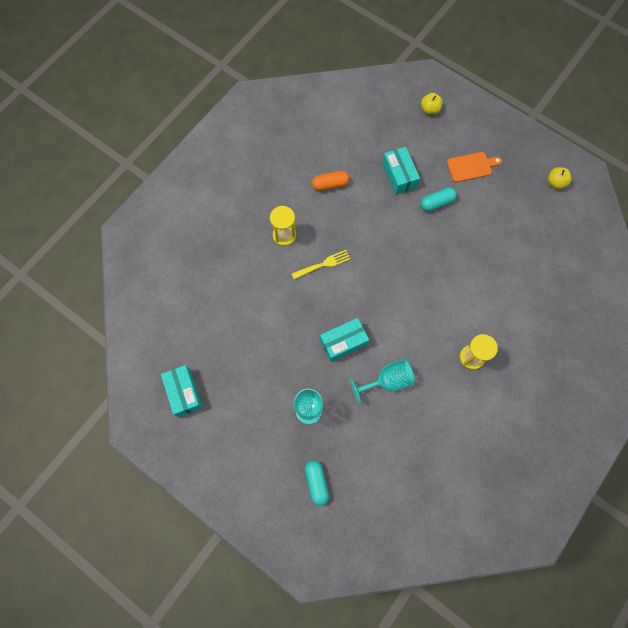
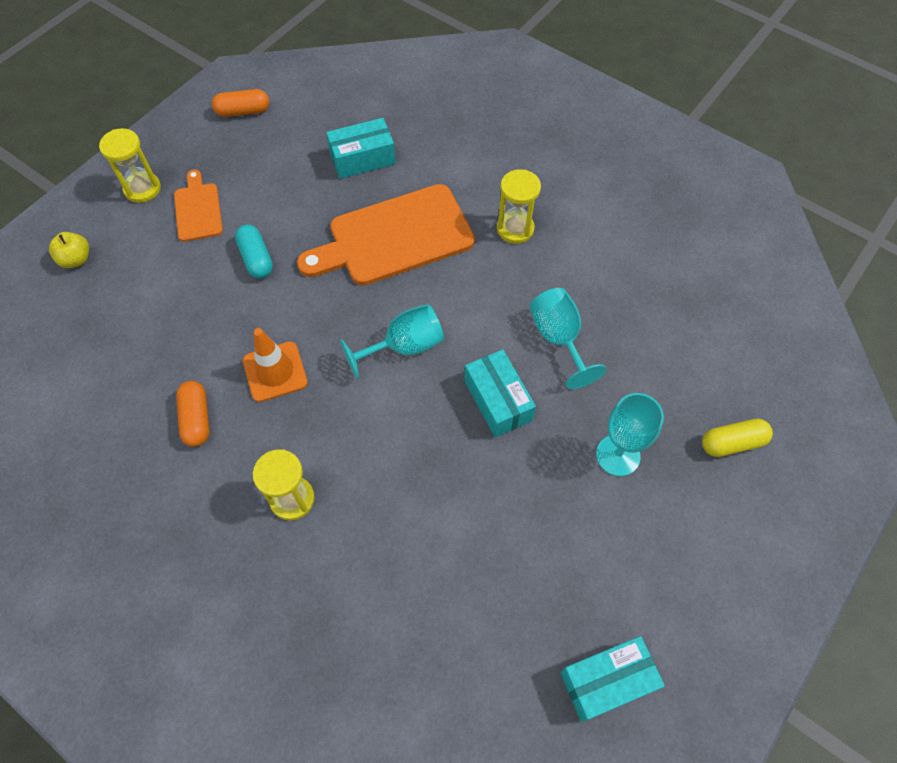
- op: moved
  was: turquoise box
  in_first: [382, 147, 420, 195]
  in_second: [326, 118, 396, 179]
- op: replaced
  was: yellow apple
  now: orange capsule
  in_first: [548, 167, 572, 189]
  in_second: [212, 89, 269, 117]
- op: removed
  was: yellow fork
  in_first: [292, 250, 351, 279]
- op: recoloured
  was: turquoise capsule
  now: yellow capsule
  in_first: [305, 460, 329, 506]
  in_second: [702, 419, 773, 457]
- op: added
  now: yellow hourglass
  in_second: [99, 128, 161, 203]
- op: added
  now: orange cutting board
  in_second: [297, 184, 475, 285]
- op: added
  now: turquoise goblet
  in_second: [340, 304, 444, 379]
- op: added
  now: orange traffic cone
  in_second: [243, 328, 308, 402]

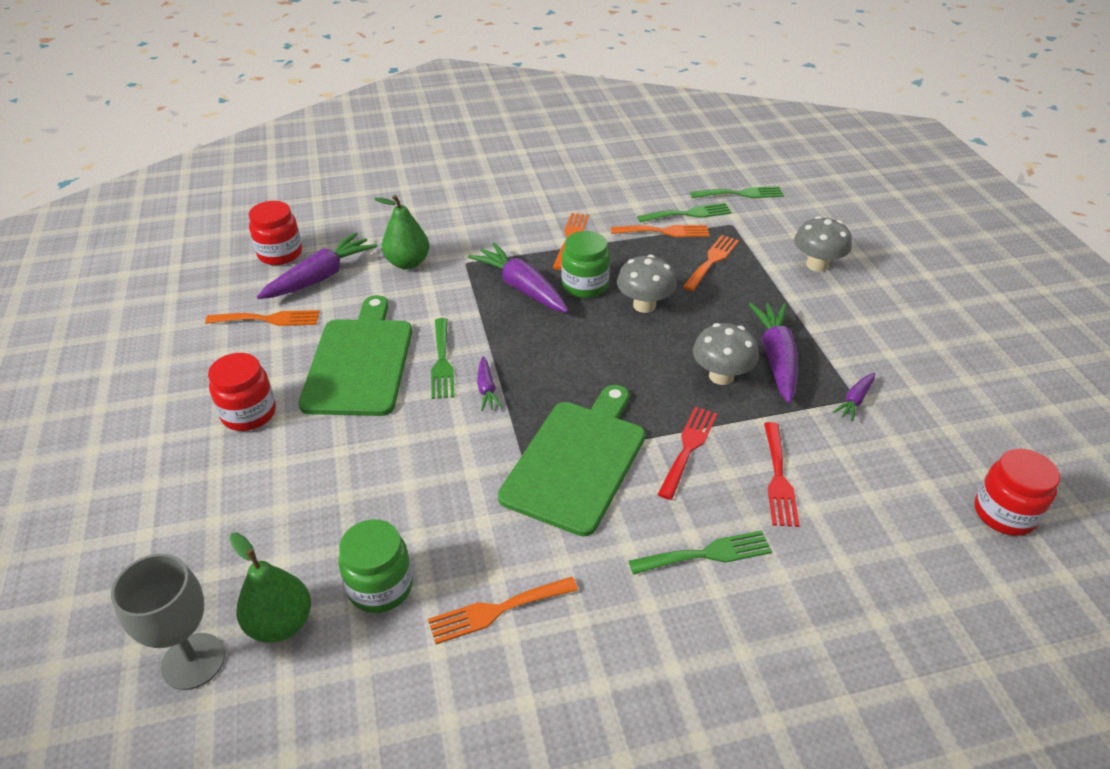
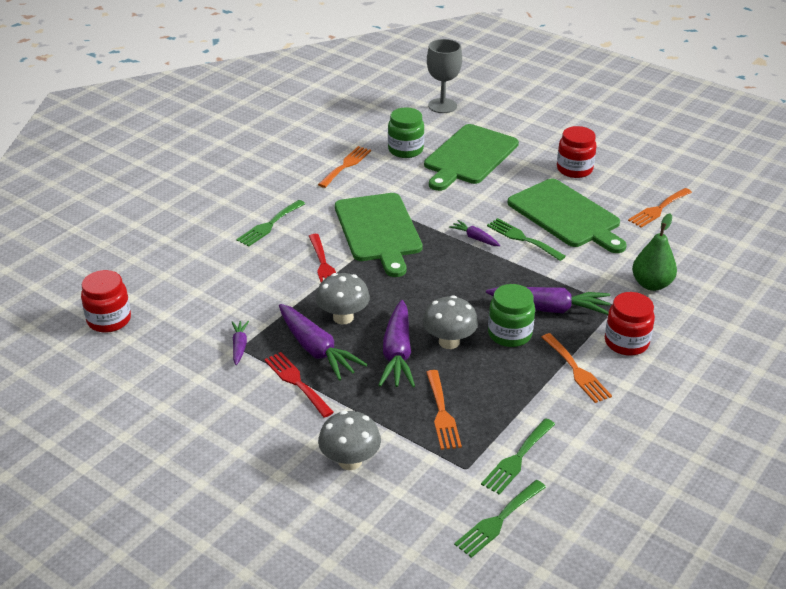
- op: moved
  was: red jar
  in_first: [249, 201, 302, 265]
  in_second: [605, 292, 655, 356]
- op: removed
  was: orange fork
  in_first: [611, 225, 710, 237]
- op: moved
  was: purple carrot
  in_first: [257, 232, 377, 299]
  in_second: [378, 300, 415, 387]
- op: moved
  was: red fork
  in_first: [764, 422, 800, 527]
  in_second: [264, 352, 334, 418]
- op: removed
  was: green pear
  in_first: [229, 533, 311, 643]
- op: added
  now: green cutting board
  in_second: [424, 124, 519, 191]

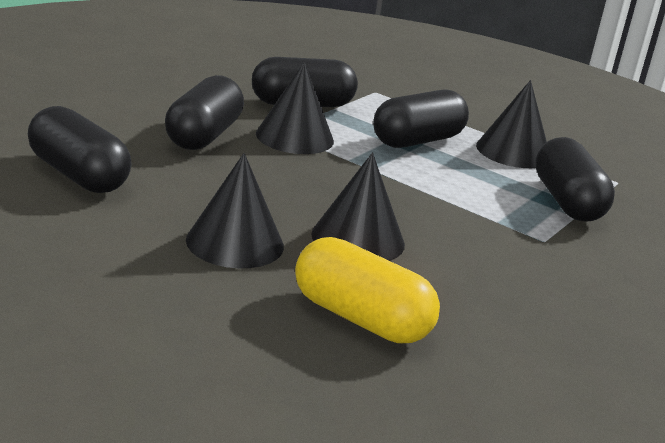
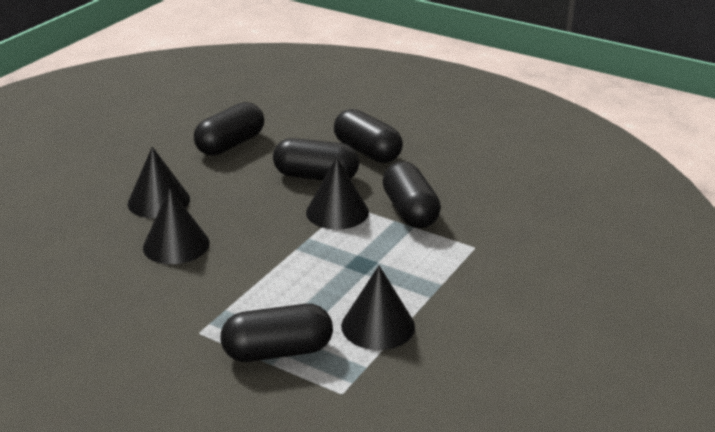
- op: moved
  was: black capsule
  in_first: [373, 89, 469, 148]
  in_second: [334, 109, 403, 163]
- op: removed
  was: yellow capsule
  in_first: [295, 237, 440, 343]

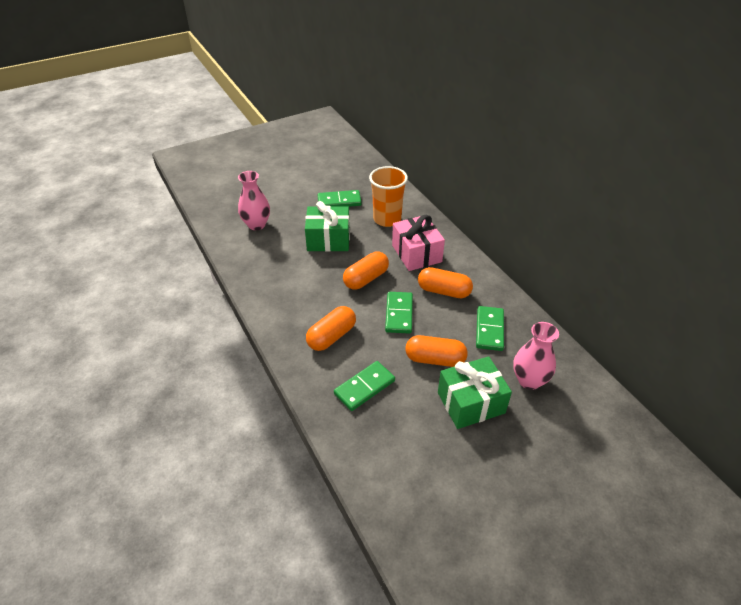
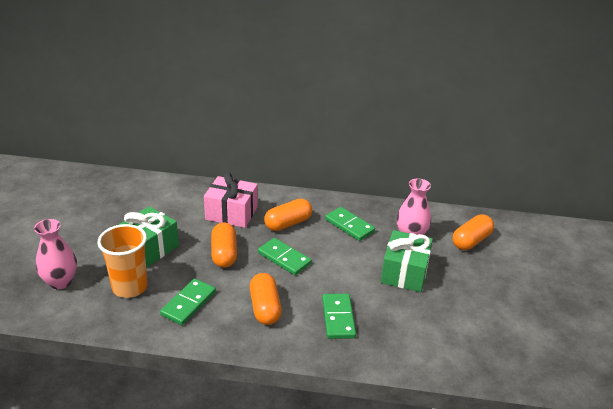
- op: moved
  was: orange cup
  in_first: [369, 166, 408, 227]
  in_second: [97, 224, 148, 298]
- op: moved
  was: green domino
  in_first: [318, 190, 362, 207]
  in_second: [160, 279, 216, 325]
- op: moved
  was: orange capsule
  in_first: [405, 335, 468, 367]
  in_second: [452, 214, 494, 250]

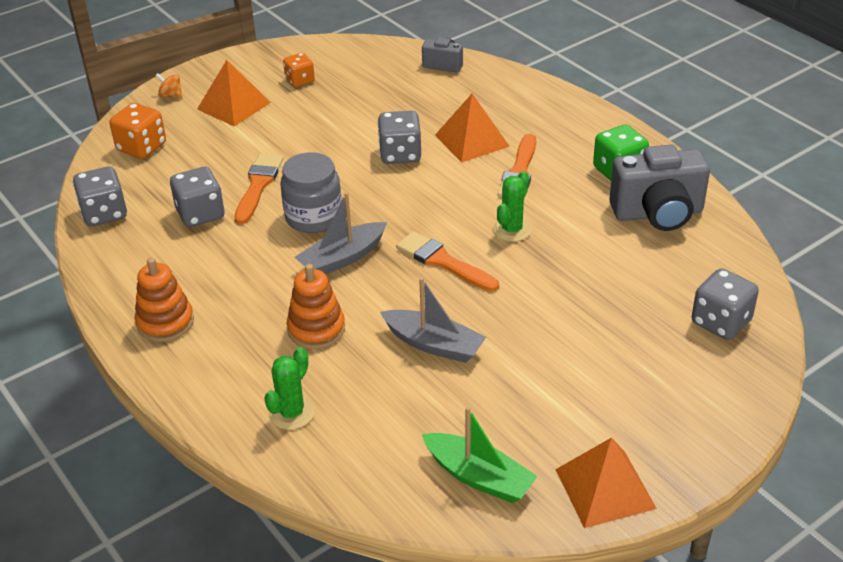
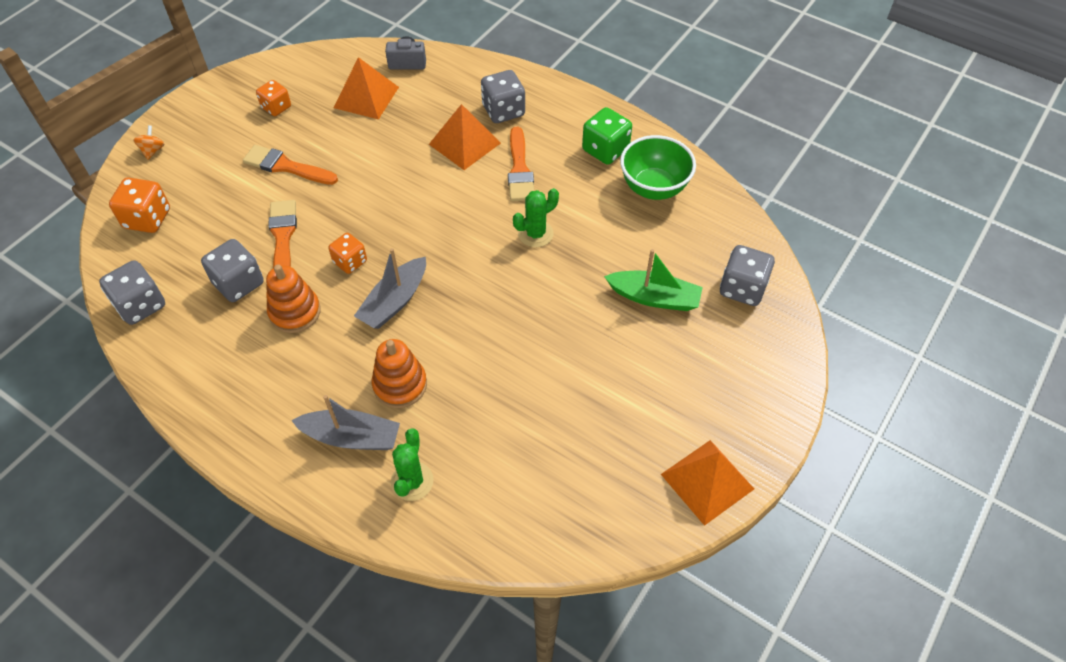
- op: moved
  was: orange pyramid
  in_first: [197, 60, 271, 126]
  in_second: [333, 57, 399, 119]
- op: turned
  was: orange spinning top
  in_first: [155, 73, 182, 98]
  in_second: [133, 125, 164, 160]
  clockwise: 90
- op: moved
  was: grey dice
  in_first: [378, 111, 421, 164]
  in_second: [481, 70, 525, 123]
- op: replaced
  was: grey camera
  now: green bowl
  in_first: [609, 144, 710, 231]
  in_second: [620, 135, 696, 200]
- op: replaced
  was: grey jar
  now: orange dice
  in_first: [280, 152, 342, 233]
  in_second: [328, 233, 367, 274]
- op: turned
  was: green cactus
  in_first: [493, 171, 532, 242]
  in_second: [513, 188, 559, 247]
  clockwise: 45
- op: moved
  was: orange brush
  in_first: [396, 231, 499, 292]
  in_second: [243, 145, 338, 185]
- op: moved
  was: orange stacking toy
  in_first: [135, 258, 194, 342]
  in_second: [266, 264, 321, 333]
- op: moved
  was: grey boat
  in_first: [380, 277, 486, 363]
  in_second: [291, 395, 400, 450]
- op: moved
  was: green boat
  in_first: [422, 407, 538, 503]
  in_second: [604, 249, 703, 311]

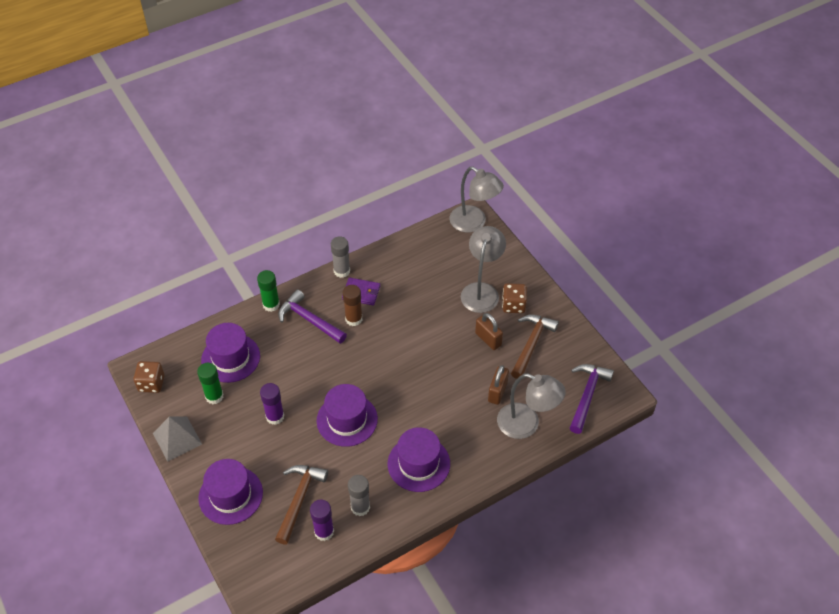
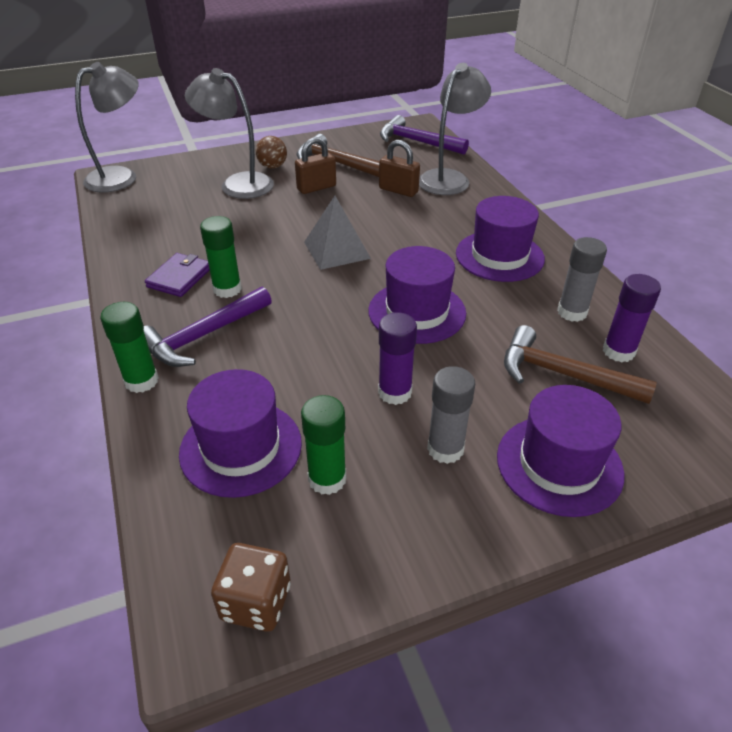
- op: moved
  was: grey glue stick
  in_first: [331, 236, 350, 278]
  in_second: [427, 366, 475, 464]
- op: replaced
  was: brown dice
  now: brown ball
  in_first: [502, 283, 527, 313]
  in_second: [256, 136, 287, 169]
- op: recoloured
  was: brown glue stick
  now: green glue stick
  in_first: [343, 285, 362, 326]
  in_second: [200, 216, 242, 298]
- op: moved
  was: grey pyramid
  in_first: [153, 416, 202, 462]
  in_second: [304, 196, 371, 270]

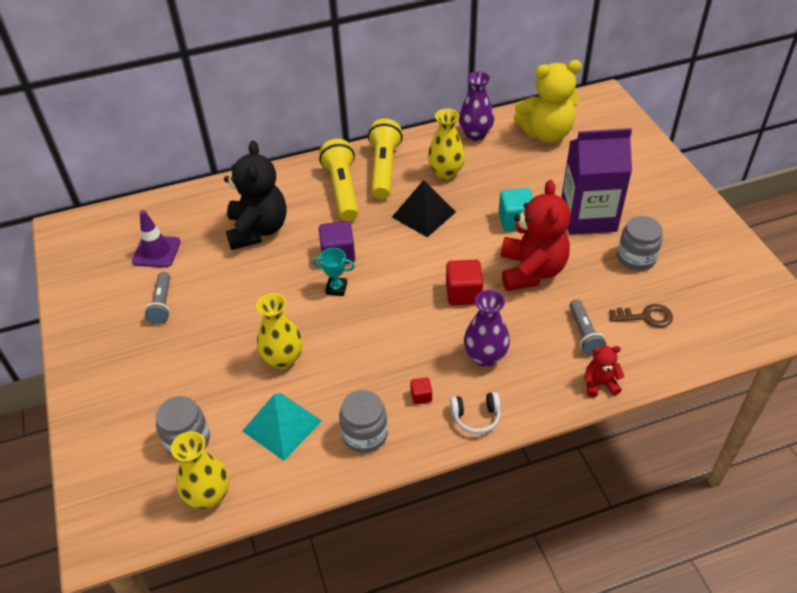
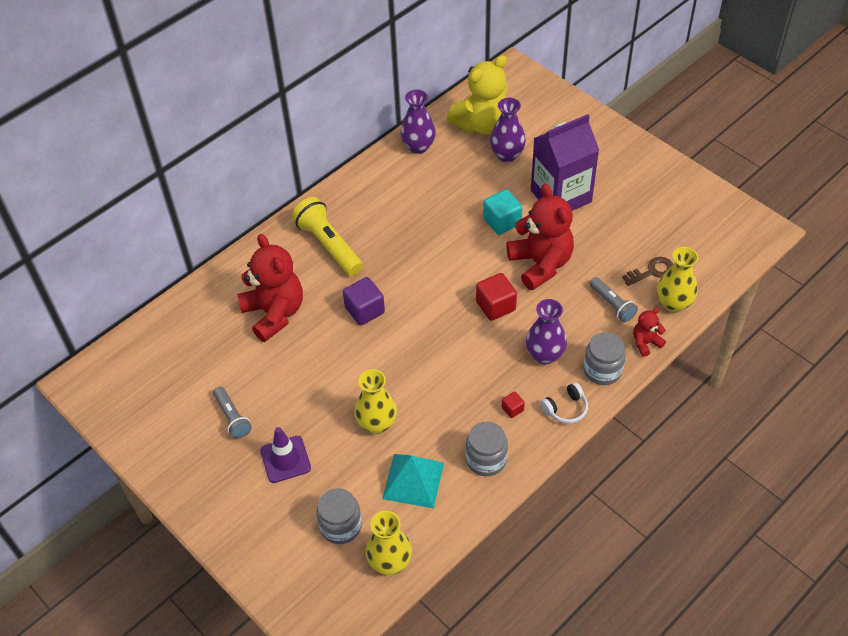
- op: moved
  was: yellow vase
  in_first: [428, 109, 465, 180]
  in_second: [657, 247, 699, 313]
- op: removed
  was: yellow flashlight
  in_first: [368, 118, 403, 199]
- op: recoloured
  was: black teddy bear
  now: red teddy bear
  in_first: [224, 141, 286, 250]
  in_second: [237, 234, 303, 342]
- op: removed
  was: black pyramid
  in_first: [392, 180, 456, 237]
- op: moved
  was: purple traffic cone
  in_first: [132, 210, 181, 268]
  in_second: [260, 427, 311, 483]
- op: moved
  was: grey jar
  in_first: [617, 216, 663, 271]
  in_second: [583, 332, 626, 385]
- op: removed
  was: turquoise trophy
  in_first: [312, 248, 355, 296]
- op: added
  now: purple vase
  in_second: [490, 98, 526, 162]

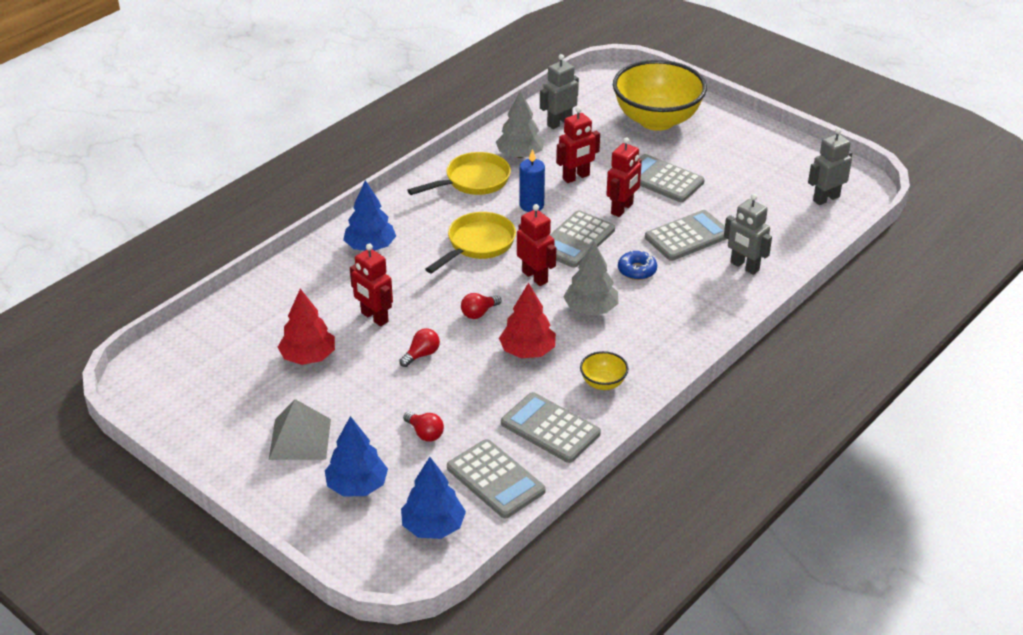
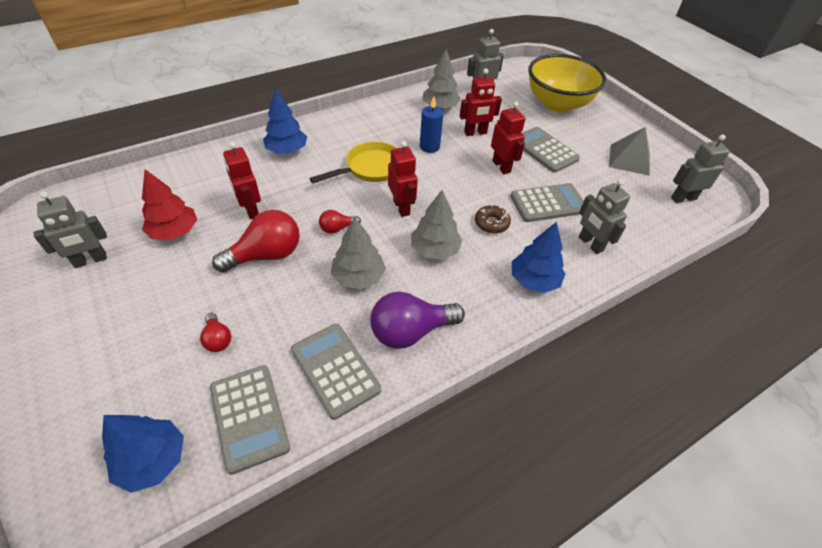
- op: turned
  was: red robot
  in_first: [606, 137, 642, 217]
  in_second: [491, 101, 525, 174]
  clockwise: -75
- op: removed
  was: yellow pan
  in_first: [407, 152, 511, 195]
- op: removed
  was: grey calculator
  in_first: [550, 210, 615, 268]
- op: recoloured
  was: blue donut
  now: brown donut
  in_first: [618, 250, 657, 280]
  in_second: [475, 204, 511, 234]
- op: recoloured
  was: red tree
  now: grey tree
  in_first: [499, 283, 556, 358]
  in_second: [331, 217, 386, 290]
- op: resized
  was: red light bulb
  in_first: [399, 328, 440, 367]
  in_second: [212, 210, 300, 272]
  ratio: 1.97
- op: replaced
  was: yellow bowl
  now: purple light bulb
  in_first: [580, 351, 629, 390]
  in_second: [370, 292, 465, 349]
- op: moved
  was: grey pyramid
  in_first: [269, 399, 331, 460]
  in_second: [609, 127, 650, 176]
- op: moved
  was: blue tree
  in_first: [325, 416, 388, 497]
  in_second: [512, 222, 565, 293]
- op: added
  now: grey robot
  in_second: [34, 191, 107, 268]

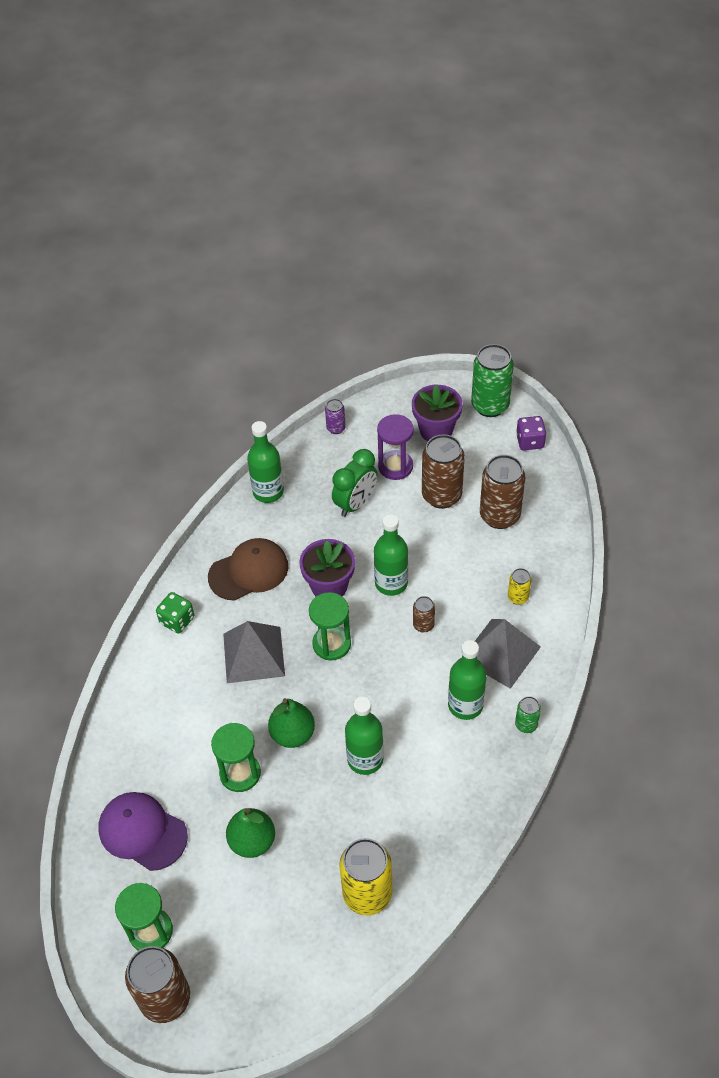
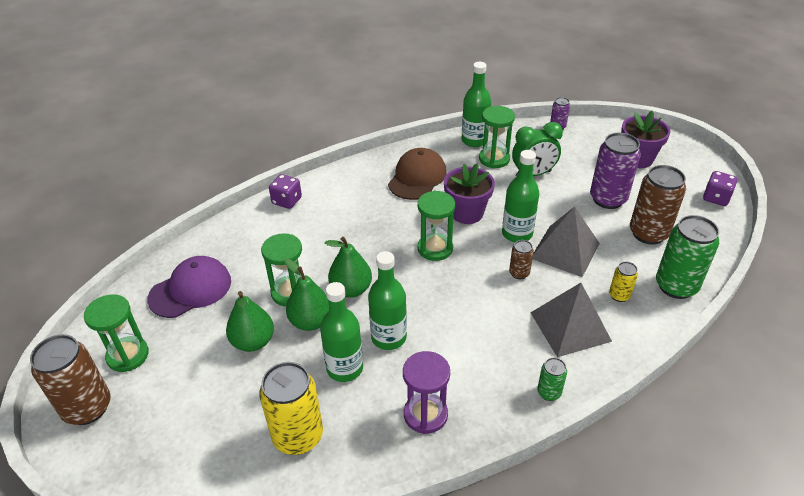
- op: moved
  was: green can
  in_first: [471, 344, 514, 417]
  in_second: [656, 215, 719, 299]
- op: moved
  was: purple hourglass
  in_first: [377, 414, 414, 480]
  in_second: [403, 351, 450, 434]
- op: recoloured
  was: brown can
  now: purple can
  in_first: [422, 434, 465, 509]
  in_second: [590, 133, 641, 209]
- op: turned
  was: brown cap
  in_first: [208, 538, 288, 601]
  in_second: [388, 148, 446, 200]
  clockwise: -75
- op: removed
  was: green dice
  in_first: [156, 592, 194, 634]
- op: moved
  was: grey pyramid
  in_first: [223, 621, 285, 683]
  in_second: [533, 206, 600, 277]
- op: moved
  was: green bottle
  in_first: [448, 640, 487, 720]
  in_second: [320, 282, 363, 382]
- op: turned
  was: purple cap
  in_first: [98, 792, 188, 871]
  in_second: [147, 256, 231, 318]
  clockwise: 75
- op: added
  now: green hourglass
  in_second: [479, 106, 515, 168]
- op: added
  now: purple dice
  in_second: [269, 174, 302, 209]
- op: added
  now: green pear
  in_second: [284, 258, 329, 331]

